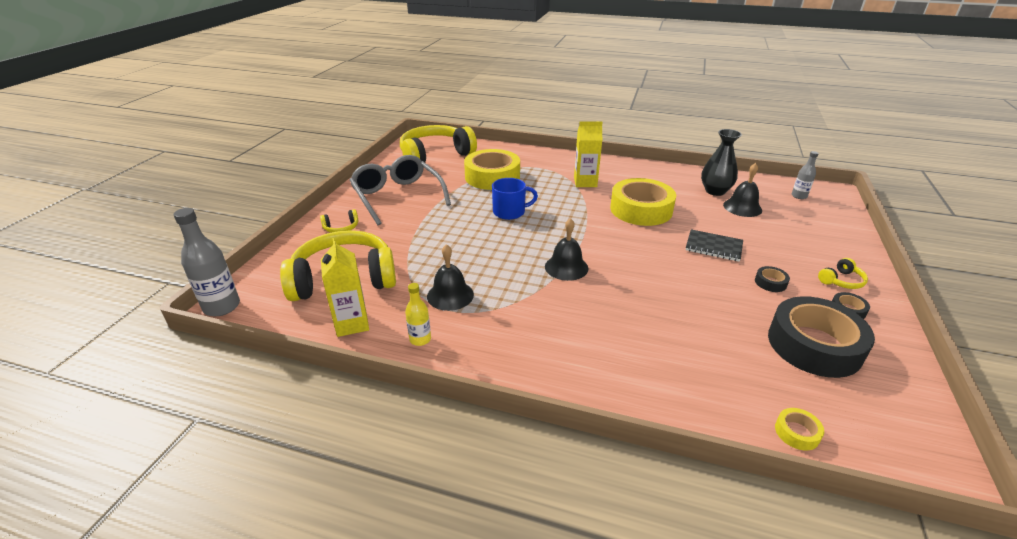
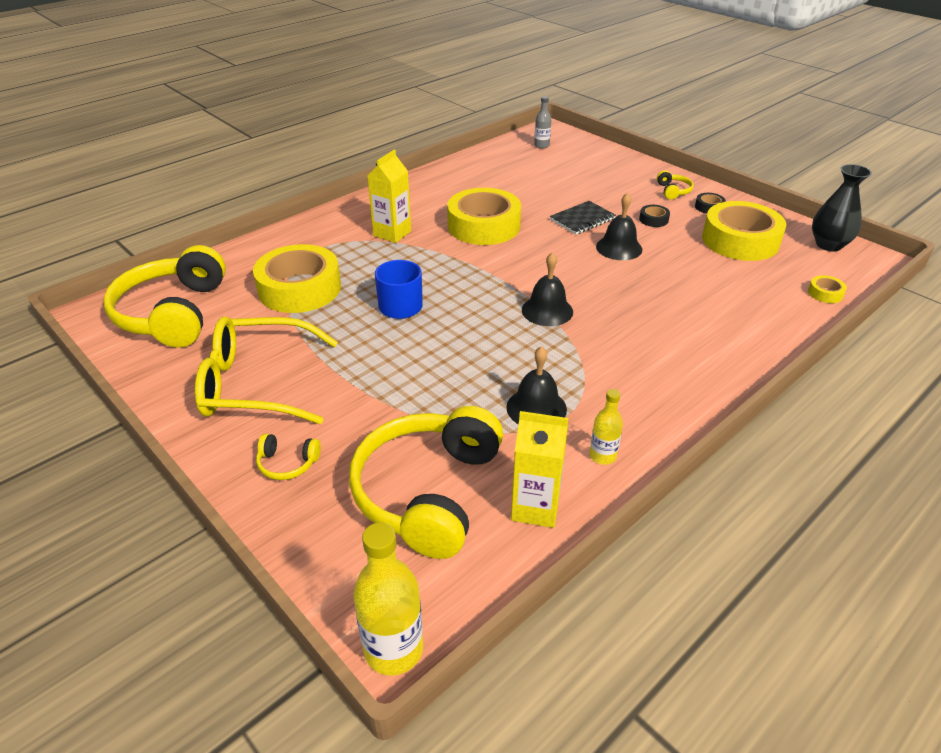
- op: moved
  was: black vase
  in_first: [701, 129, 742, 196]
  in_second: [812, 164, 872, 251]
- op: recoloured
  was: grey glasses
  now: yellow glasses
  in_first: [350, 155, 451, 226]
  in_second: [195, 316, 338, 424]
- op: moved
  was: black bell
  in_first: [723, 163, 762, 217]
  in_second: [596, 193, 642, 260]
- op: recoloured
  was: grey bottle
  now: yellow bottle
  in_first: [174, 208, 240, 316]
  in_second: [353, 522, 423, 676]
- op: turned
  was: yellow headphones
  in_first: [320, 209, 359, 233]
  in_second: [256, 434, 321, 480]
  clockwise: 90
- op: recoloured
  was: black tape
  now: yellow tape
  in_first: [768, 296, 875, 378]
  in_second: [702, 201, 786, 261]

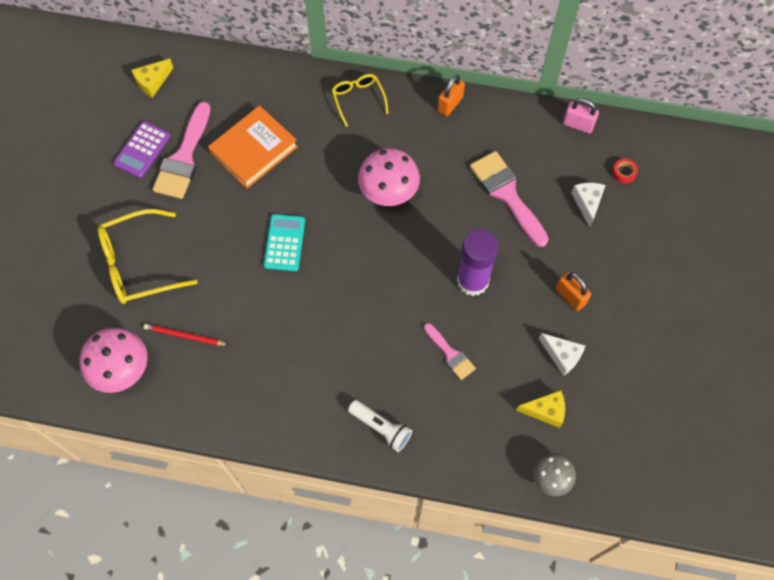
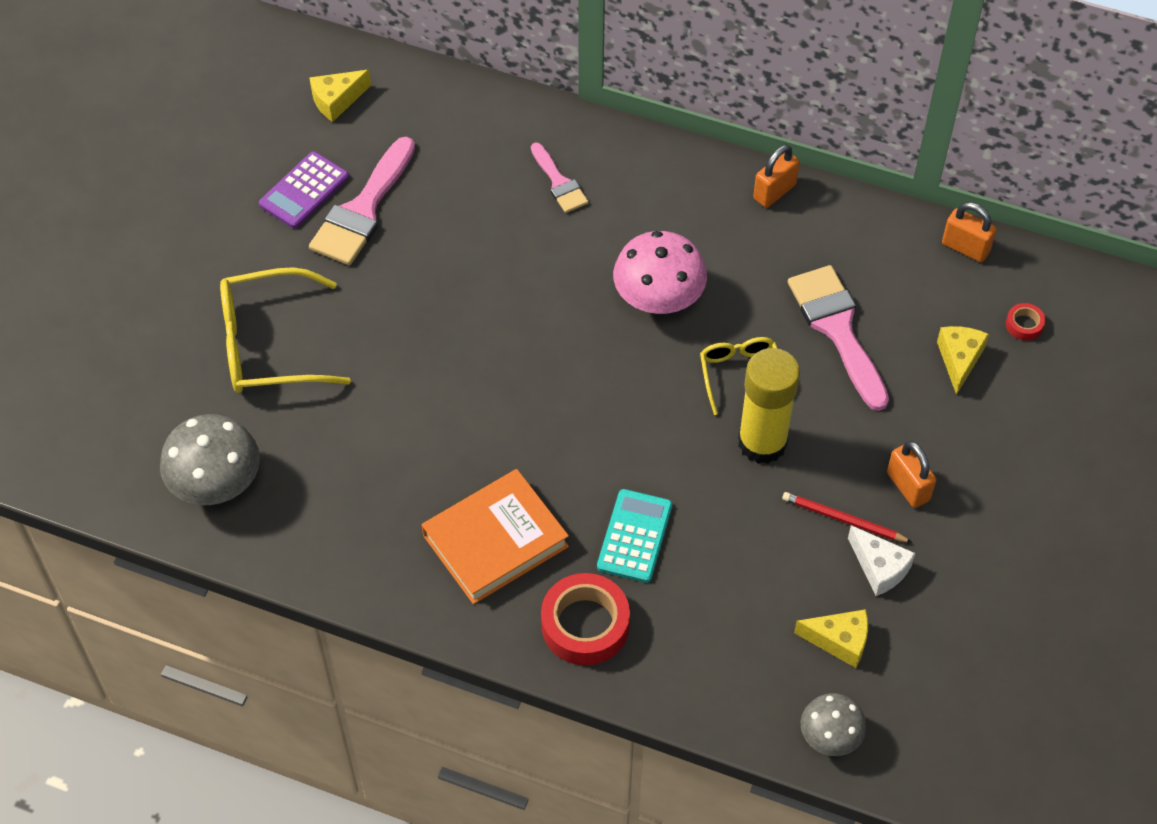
- op: moved
  was: yellow glasses
  in_first: [332, 74, 389, 127]
  in_second: [700, 337, 778, 415]
- op: recoloured
  was: pink padlock
  now: orange padlock
  in_first: [563, 98, 599, 134]
  in_second: [942, 202, 997, 262]
- op: moved
  was: orange book
  in_first: [208, 106, 298, 189]
  in_second: [422, 469, 569, 604]
- op: recoloured
  was: white cheese
  now: yellow cheese
  in_first: [572, 183, 606, 227]
  in_second: [937, 326, 989, 395]
- op: moved
  was: turquoise calculator
  in_first: [263, 214, 305, 271]
  in_second: [597, 489, 672, 583]
- op: recoloured
  was: purple glue stick
  now: yellow glue stick
  in_first: [457, 229, 499, 296]
  in_second: [738, 348, 800, 464]
- op: moved
  was: pink brush
  in_first: [424, 323, 476, 380]
  in_second: [531, 142, 589, 213]
- op: moved
  was: red pencil
  in_first: [143, 324, 228, 346]
  in_second: [782, 492, 912, 542]
- op: recoloured
  was: pink mushroom
  now: grey mushroom
  in_first: [79, 328, 147, 393]
  in_second: [160, 414, 260, 505]
- op: replaced
  was: white flashlight
  now: red tape
  in_first: [348, 400, 412, 452]
  in_second: [541, 573, 630, 666]

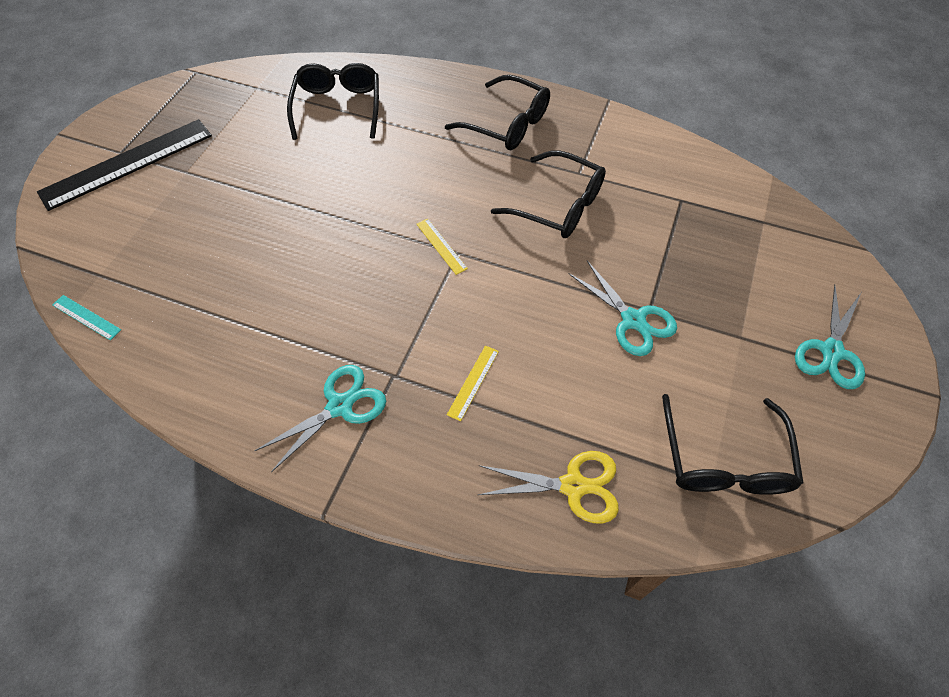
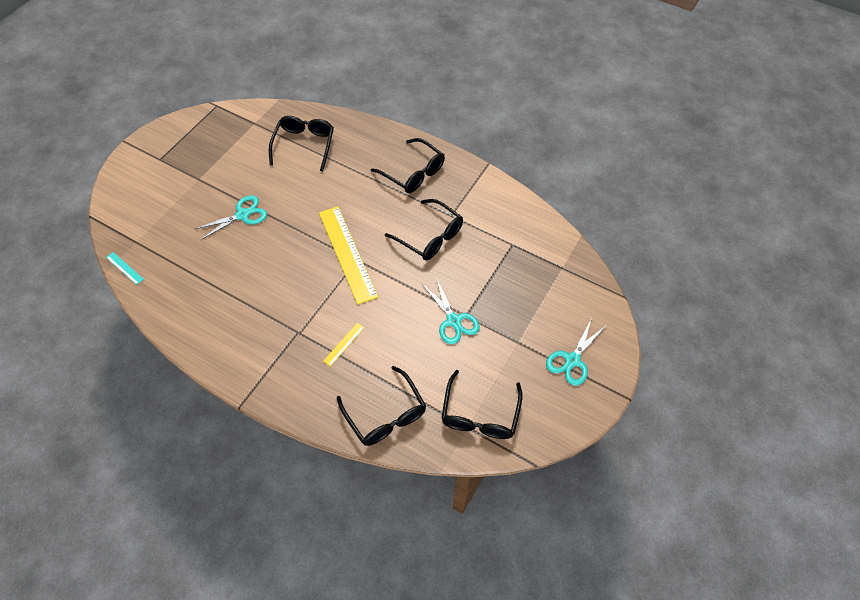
- op: removed
  was: black ruler
  in_first: [37, 119, 212, 211]
- op: resized
  was: yellow ruler
  in_first: [416, 218, 468, 275]
  in_second: [319, 206, 378, 305]
  ratio: 2.41
- op: moved
  was: turquoise scissors
  in_first: [255, 365, 386, 472]
  in_second: [195, 195, 267, 240]
- op: replaced
  was: yellow scissors
  now: black glasses
  in_first: [478, 451, 619, 523]
  in_second: [337, 366, 426, 446]

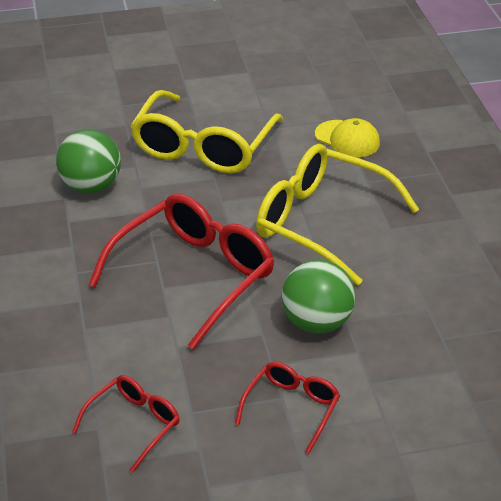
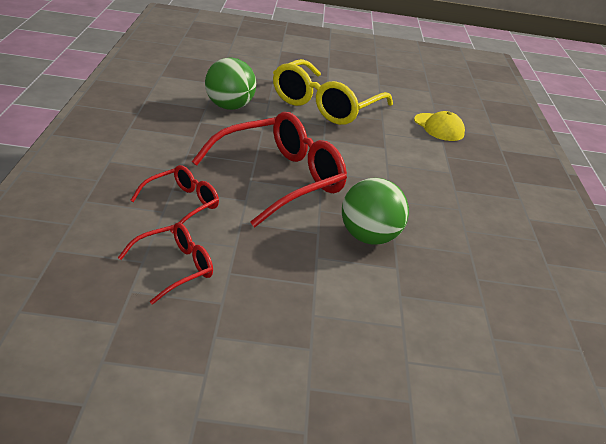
- op: removed
  was: yellow glasses
  in_first: [256, 144, 419, 285]
- op: moved
  was: red glasses
  in_first: [235, 362, 340, 454]
  in_second: [130, 165, 219, 233]

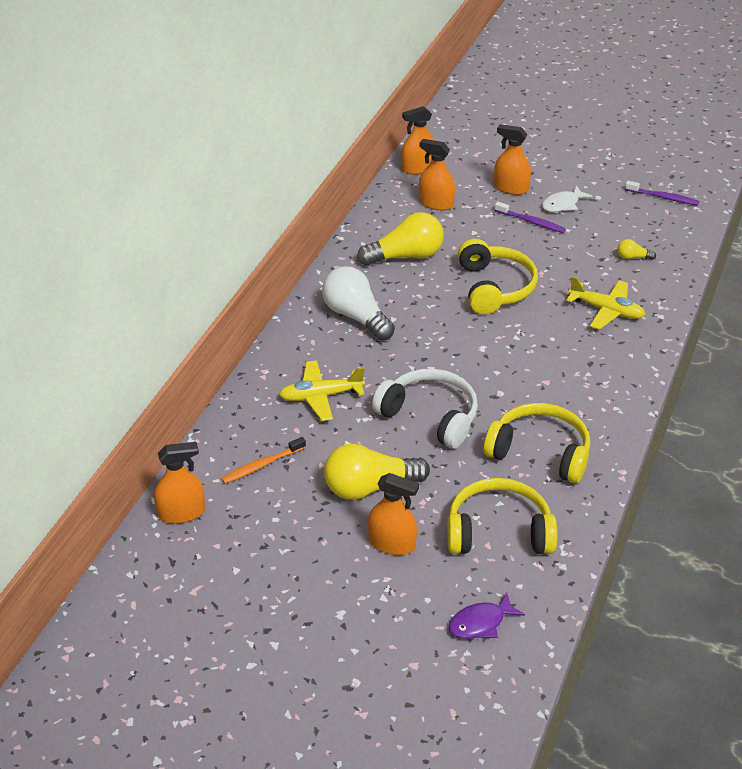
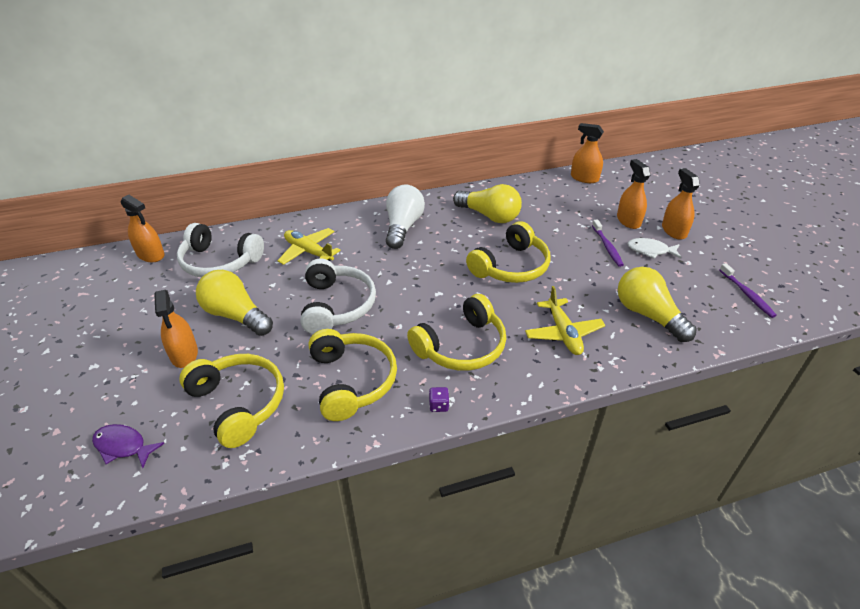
- op: moved
  was: orange spray bottle
  in_first: [419, 139, 455, 210]
  in_second: [662, 168, 700, 239]
- op: resized
  was: yellow light bulb
  in_first: [618, 239, 656, 260]
  in_second: [618, 267, 697, 342]
  ratio: 2.28
- op: replaced
  was: orange toothbrush
  now: white headphones
  in_first: [221, 437, 306, 484]
  in_second: [177, 223, 264, 277]
- op: added
  now: yellow headphones
  in_second: [407, 294, 506, 371]
- op: added
  now: purple dice
  in_second: [429, 387, 449, 412]

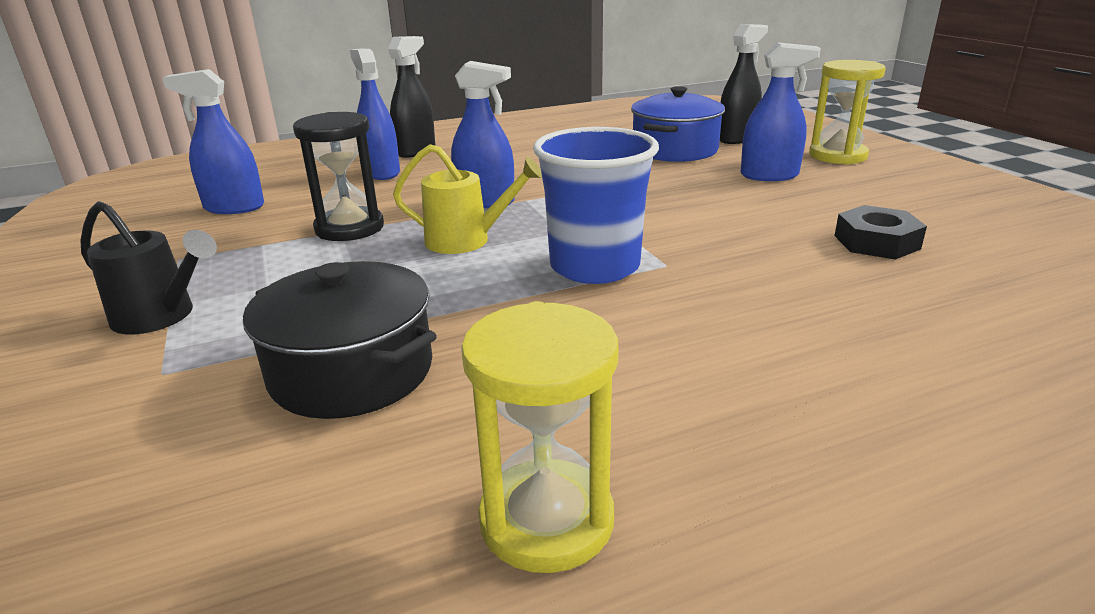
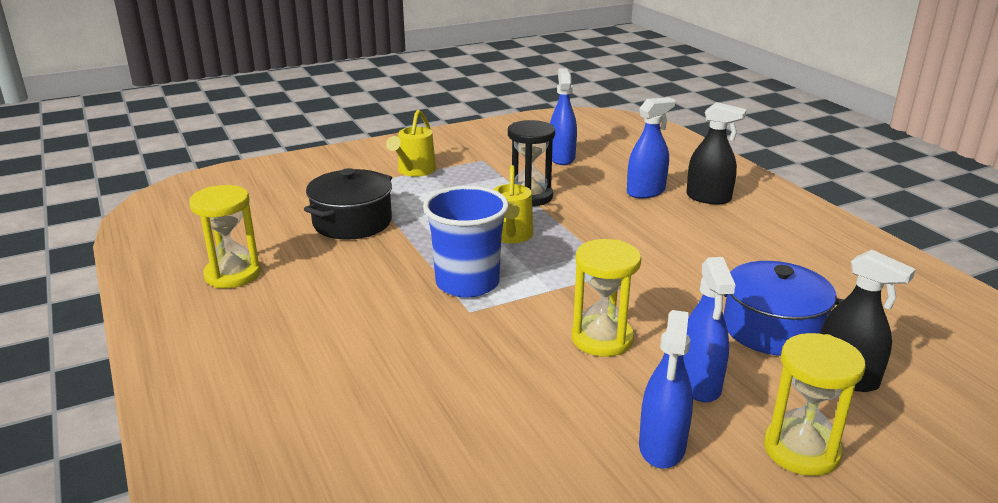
- op: moved
  was: blue spray bottle
  in_first: [451, 61, 515, 208]
  in_second: [639, 310, 693, 469]
- op: recoloured
  was: black watering can
  now: yellow watering can
  in_first: [80, 201, 217, 334]
  in_second: [386, 110, 436, 177]
- op: removed
  was: black nut
  in_first: [834, 205, 927, 260]
- op: added
  now: yellow hourglass
  in_second: [572, 239, 641, 357]

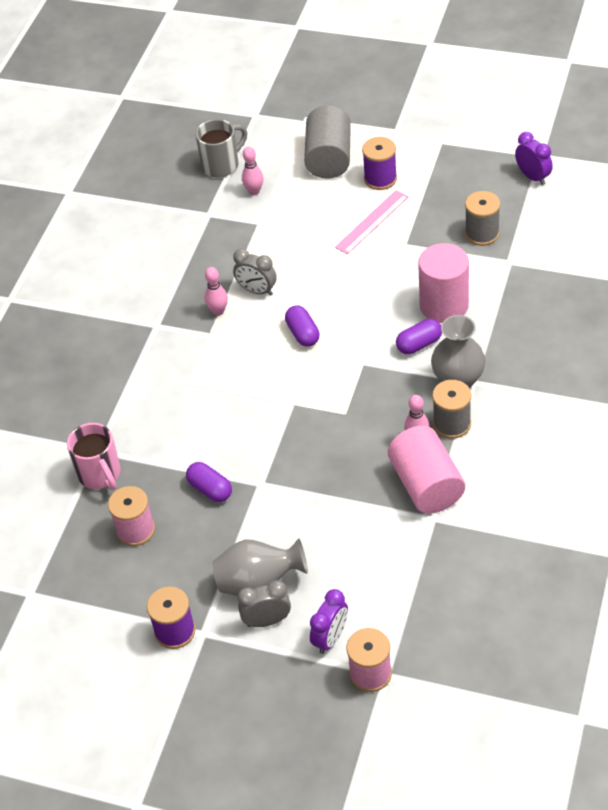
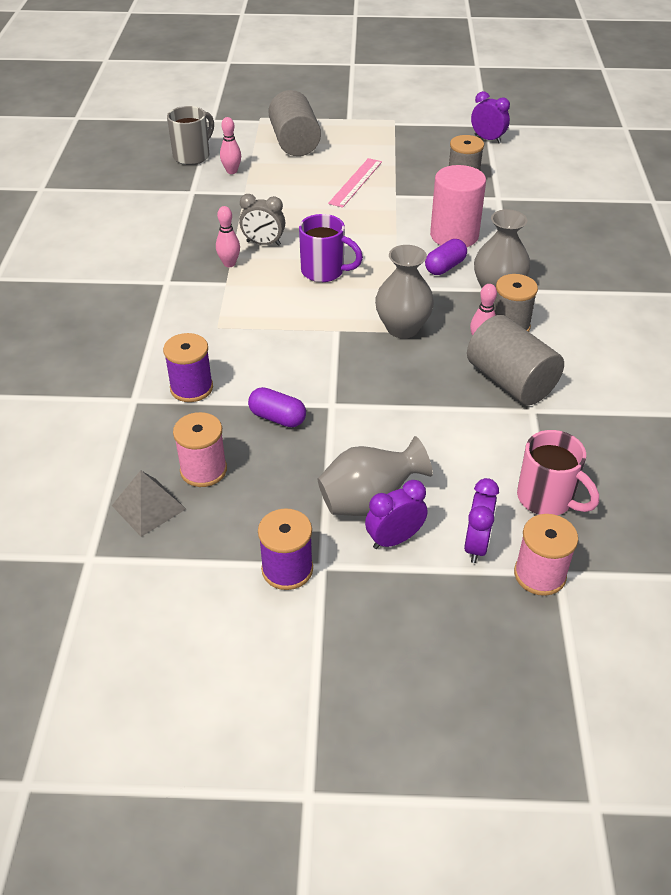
- op: moved
  was: purple spool
  in_first: [362, 137, 397, 190]
  in_second: [163, 333, 213, 402]
- op: replaced
  was: purple capsule
  now: purple mug
  in_first: [285, 305, 320, 347]
  in_second: [299, 214, 363, 282]
- op: moved
  was: pink mug
  in_first: [67, 423, 121, 490]
  in_second: [517, 430, 599, 515]
- op: recoloured
  was: pink cylinder
  now: grey cylinder
  in_first: [388, 426, 465, 514]
  in_second: [467, 315, 564, 405]
- op: recoloured
  was: grey clock
  now: purple clock
  in_first: [238, 580, 291, 627]
  in_second: [365, 480, 427, 549]
- op: added
  now: grey vase
  in_second: [375, 245, 434, 338]
- op: added
  now: grey pyramid
  in_second: [112, 470, 186, 537]

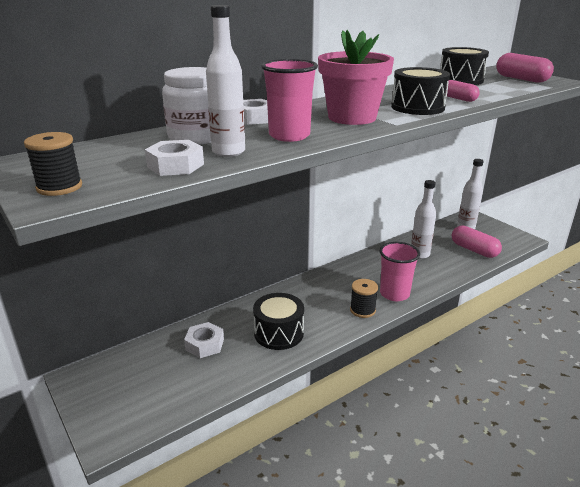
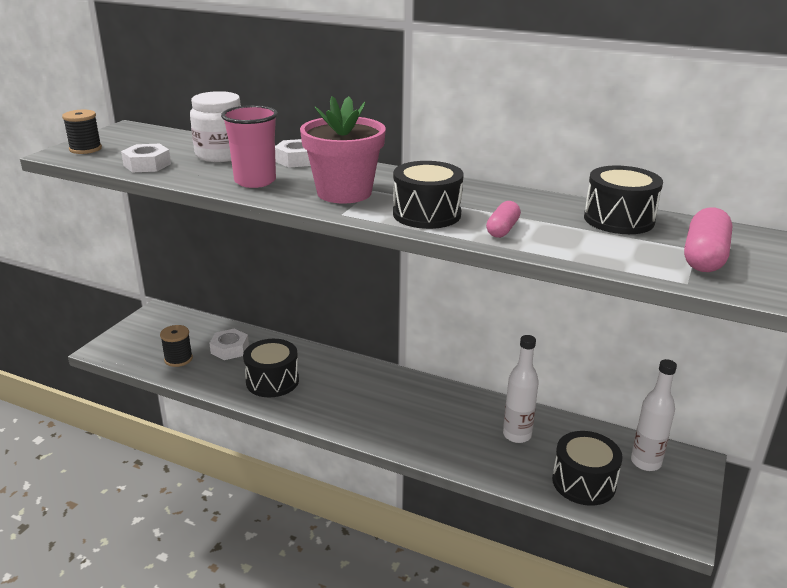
- op: removed
  was: white bottle
  in_first: [206, 5, 245, 157]
- op: replaced
  was: pink capsule
  now: black drum
  in_first: [452, 225, 502, 258]
  in_second: [552, 431, 623, 506]
- op: removed
  was: pink cup
  in_first: [380, 242, 420, 301]
- op: moved
  was: black spool
  in_first: [350, 279, 378, 318]
  in_second: [160, 325, 193, 367]

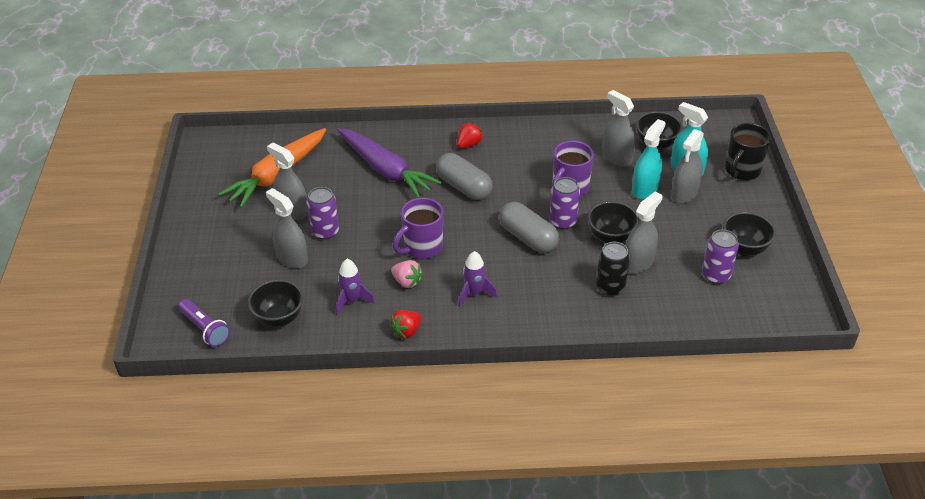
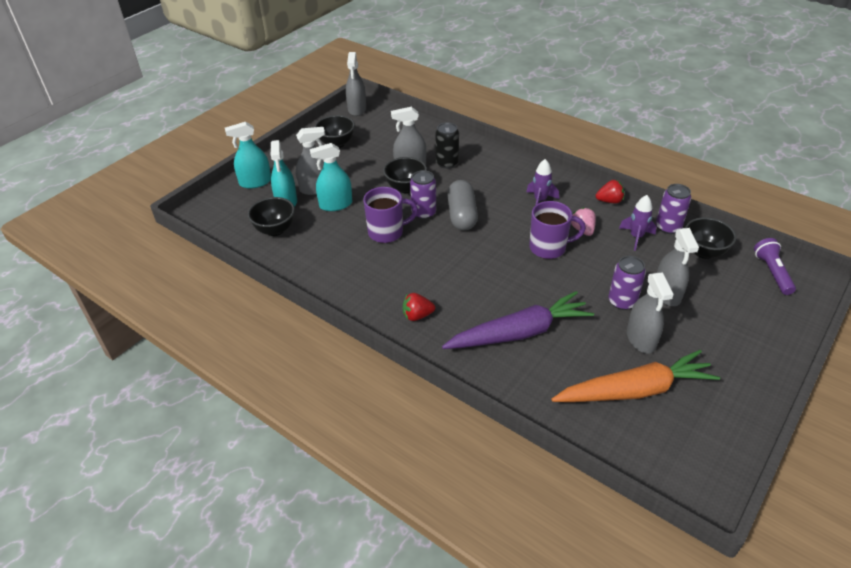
- op: moved
  was: grey spray bottle
  in_first: [602, 90, 635, 167]
  in_second: [346, 52, 366, 116]
- op: replaced
  was: black mug
  now: turquoise spray bottle
  in_first: [725, 123, 771, 180]
  in_second: [225, 122, 271, 189]
- op: turned
  was: purple carrot
  in_first: [337, 128, 442, 198]
  in_second: [442, 291, 594, 349]
  clockwise: 75
- op: removed
  was: grey capsule
  in_first: [436, 153, 493, 200]
- op: moved
  was: purple can
  in_first: [702, 230, 739, 284]
  in_second: [656, 184, 691, 234]

